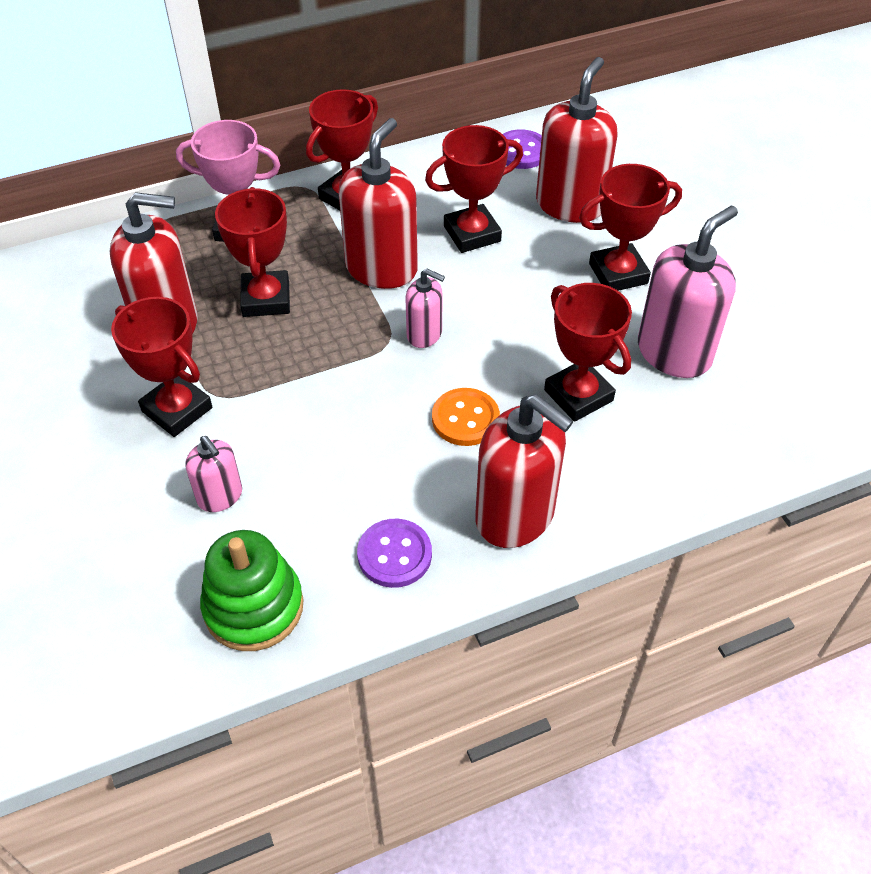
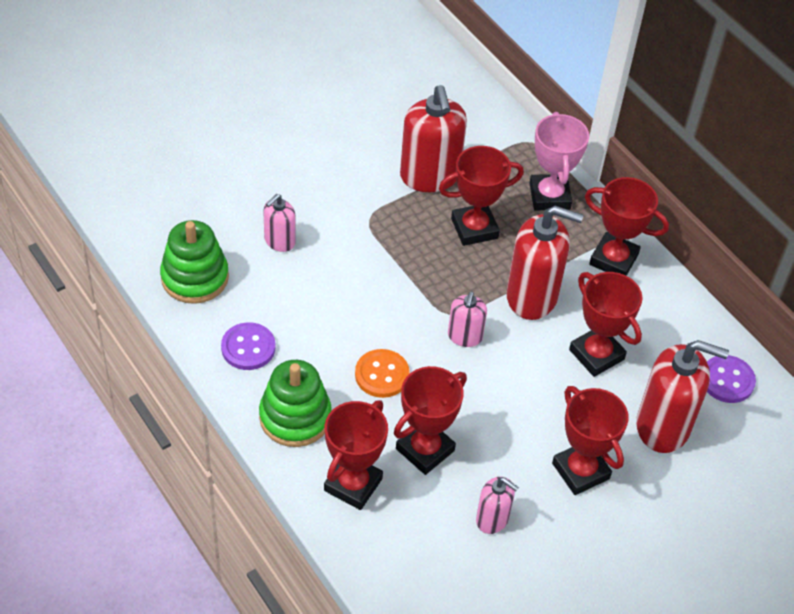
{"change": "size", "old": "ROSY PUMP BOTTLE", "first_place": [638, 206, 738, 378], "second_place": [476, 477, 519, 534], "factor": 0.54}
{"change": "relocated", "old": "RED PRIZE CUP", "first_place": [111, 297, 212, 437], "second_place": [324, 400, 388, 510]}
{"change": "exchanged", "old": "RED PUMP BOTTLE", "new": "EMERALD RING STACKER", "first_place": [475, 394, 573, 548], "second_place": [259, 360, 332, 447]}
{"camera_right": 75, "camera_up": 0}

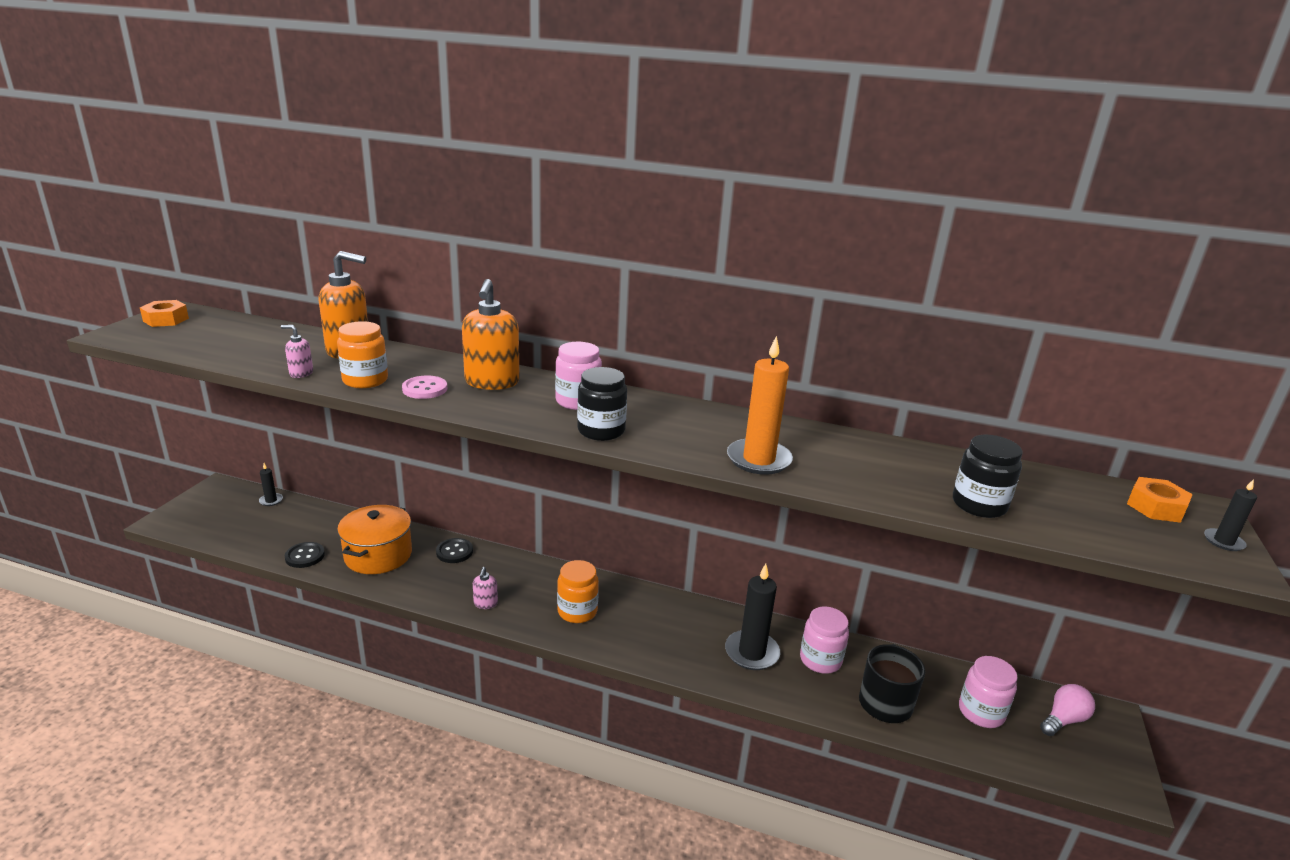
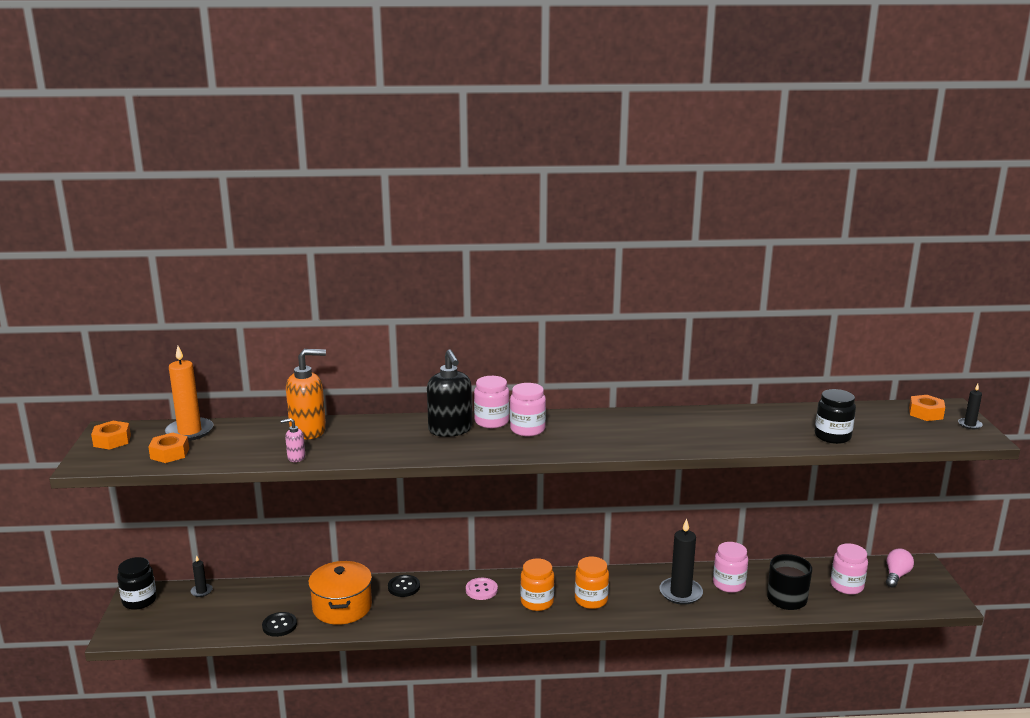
{"change": "colour", "old": "ORANGE PUMP BOTTLE", "new": "JET-BLACK PUMP BOTTLE", "first_place": [462, 279, 520, 390], "second_place": [427, 350, 472, 437]}
{"change": "relocated", "old": "ORANGE PRESERVE JAR", "first_place": [337, 321, 388, 388], "second_place": [575, 557, 609, 609]}
{"change": "relocated", "old": "ORANGE PILLAR CANDLE", "first_place": [727, 335, 793, 475], "second_place": [165, 346, 214, 441]}
{"change": "relocated", "old": "JET-BLACK PRESERVE JAR", "first_place": [577, 367, 627, 441], "second_place": [117, 557, 157, 610]}
{"change": "relocated", "old": "ROSY SEWING BUTTON", "first_place": [402, 376, 447, 399], "second_place": [466, 578, 498, 600]}
{"change": "missing", "old": "ROSY PUMP BOTTLE", "first_place": [473, 567, 498, 609]}
{"change": "appeared", "new": "ROSY PRESERVE JAR", "second_place": [474, 376, 510, 428]}
{"change": "appeared", "new": "ORANGE HEXAGON NUT", "second_place": [148, 433, 189, 463]}
{"camera_right": -20, "camera_up": -5}

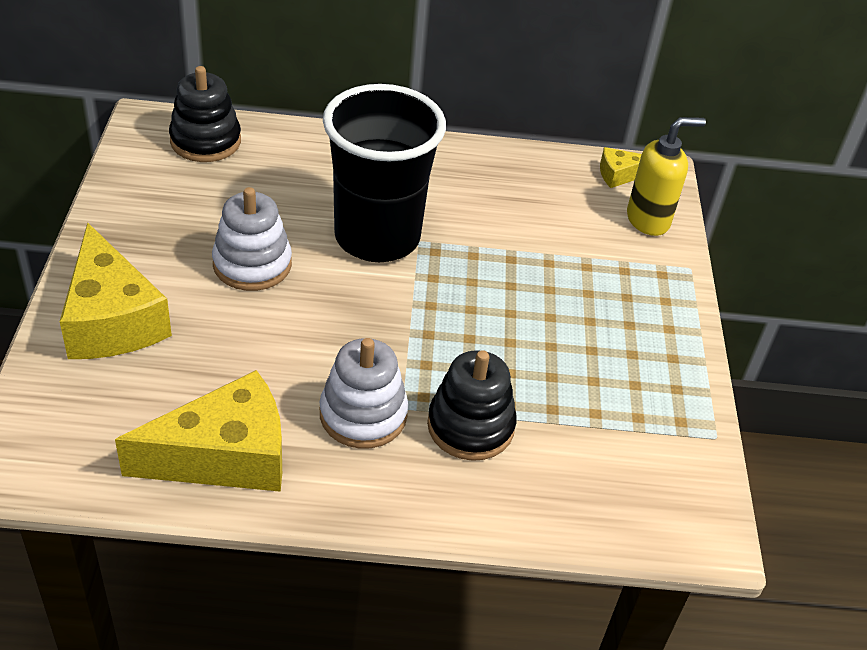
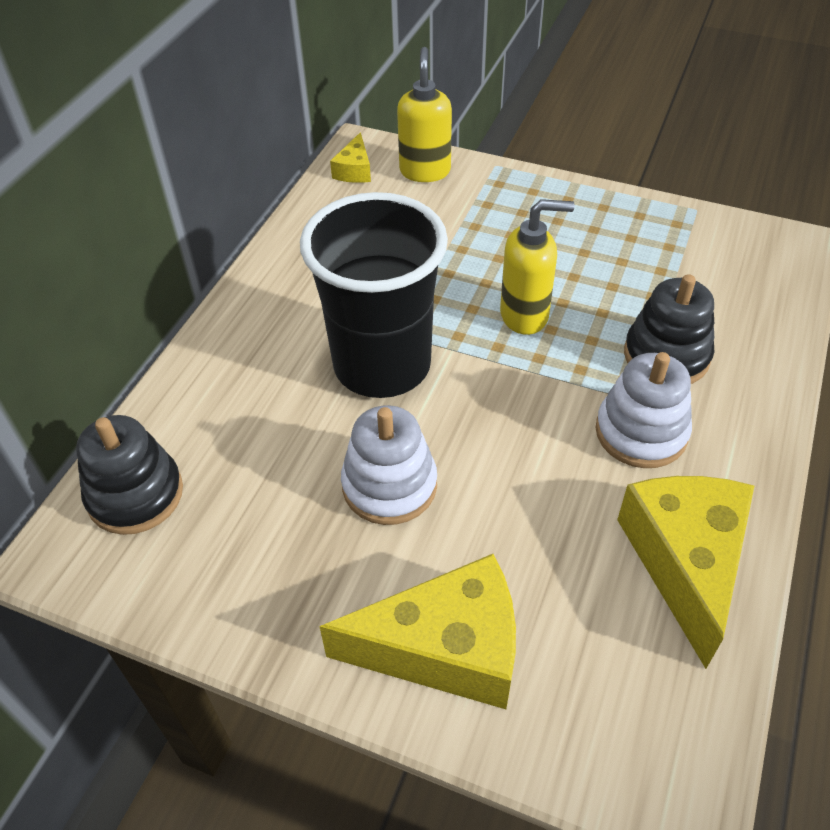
{"change": "appeared", "new": "GOLDEN PUMP BOTTLE", "second_place": [500, 199, 575, 335]}
{"camera_right": -65, "camera_up": 5}

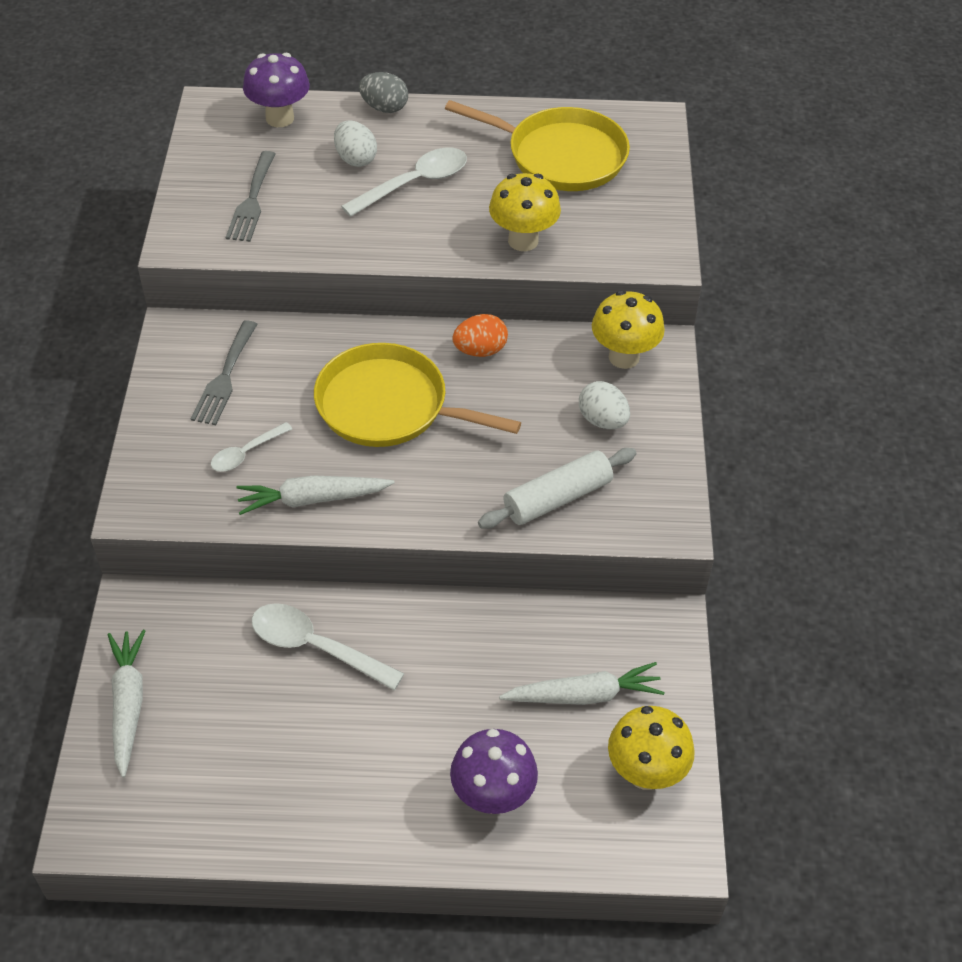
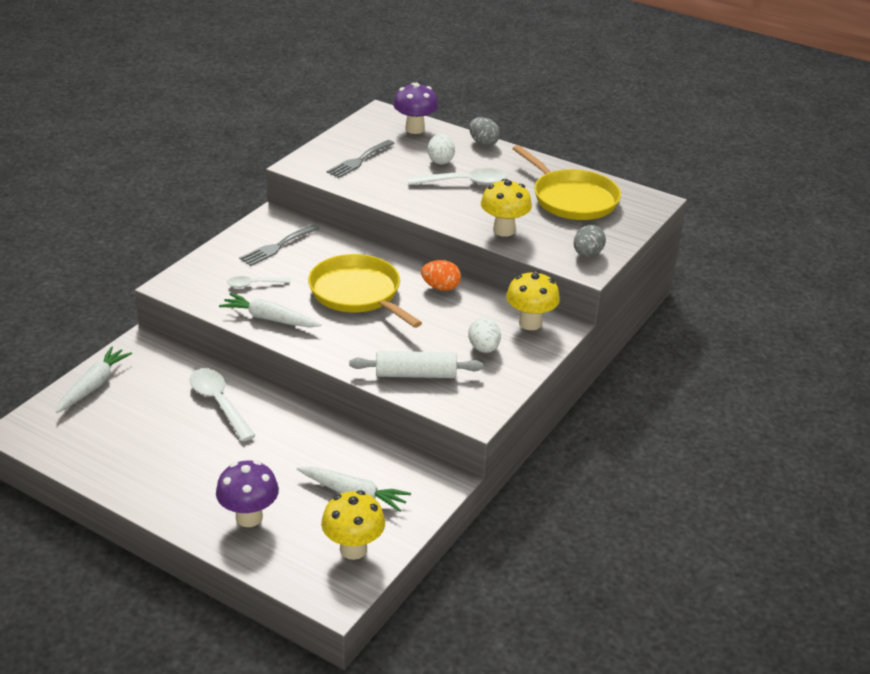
{"change": "appeared", "new": "GRAY TOY EGG", "second_place": [574, 225, 606, 257]}
{"camera_right": 30, "camera_up": -15}

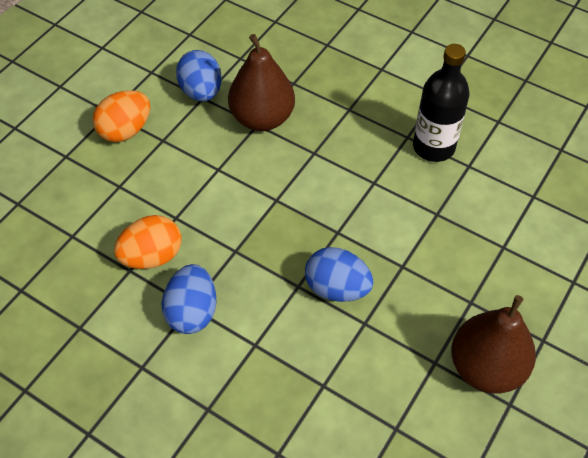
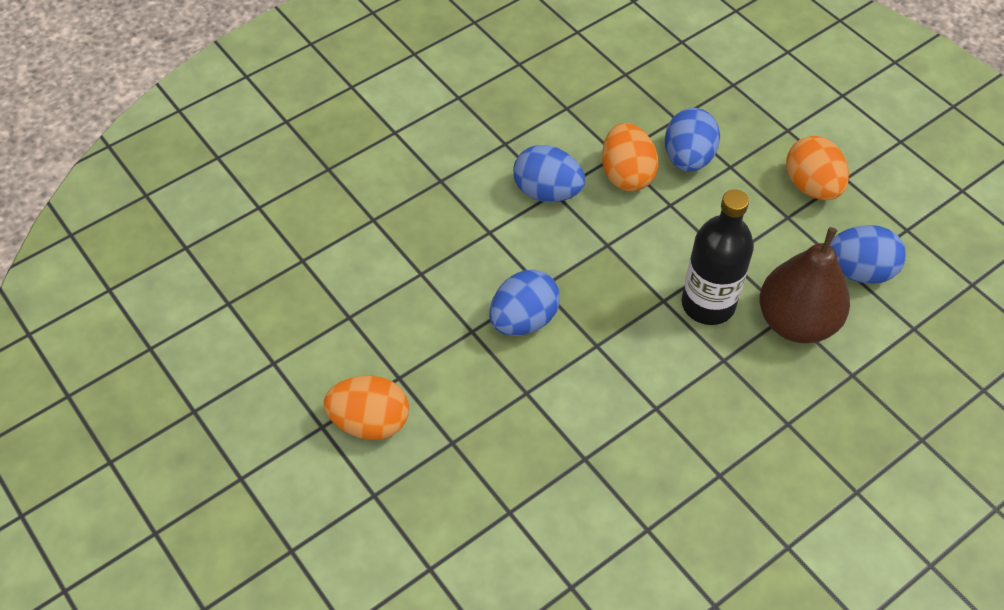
{"change": "relocated", "old": "JET-BLACK DRINK BOTTLE", "first_place": [413, 44, 470, 162], "second_place": [681, 189, 754, 325]}
{"change": "exchanged", "old": "DARK BROWN TOY PEAR", "new": "ORANGE TOY EGG", "first_place": [451, 295, 536, 394], "second_place": [324, 376, 409, 440]}
{"change": "appeared", "new": "ROYAL BLUE TOY EGG", "second_place": [665, 108, 720, 172]}
{"camera_right": 110, "camera_up": 0}

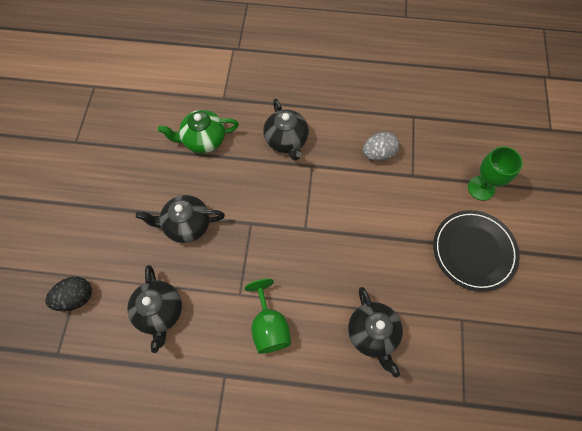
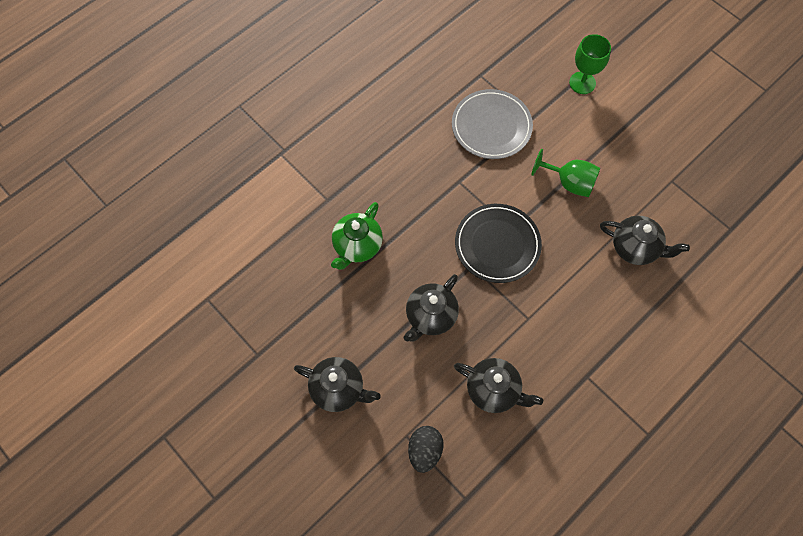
{"change": "relocated", "old": "JET-BLACK TEAPOT", "first_place": [263, 98, 309, 160], "second_place": [294, 357, 381, 412]}
{"change": "exchanged", "old": "GRAY TOY EGG", "new": "GRAY PLATE", "first_place": [363, 132, 399, 161], "second_place": [452, 89, 533, 159]}
{"change": "relocated", "old": "JET-BLACK PLATE", "first_place": [433, 210, 520, 292], "second_place": [455, 204, 542, 283]}
{"change": "relocated", "old": "EMERALD GOBLET", "first_place": [244, 279, 291, 354], "second_place": [531, 149, 600, 197]}
{"camera_right": -50, "camera_up": 0}

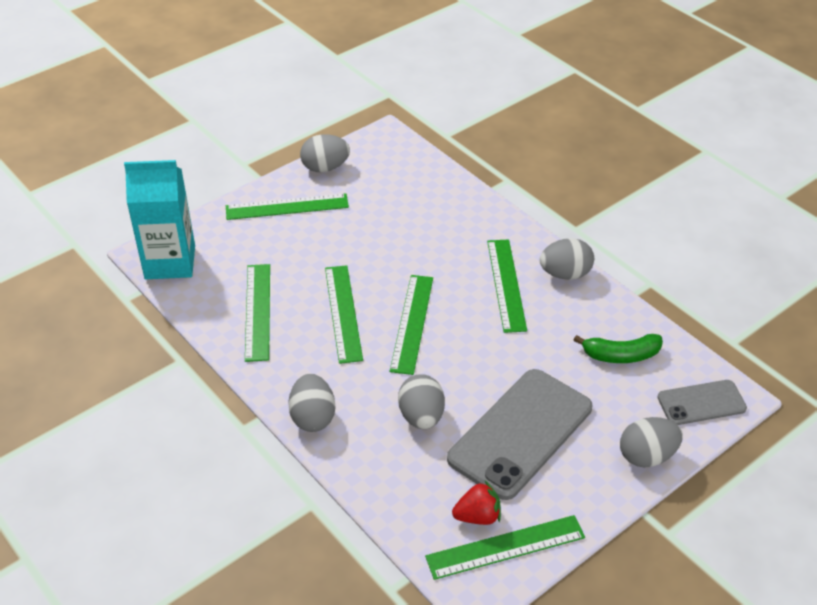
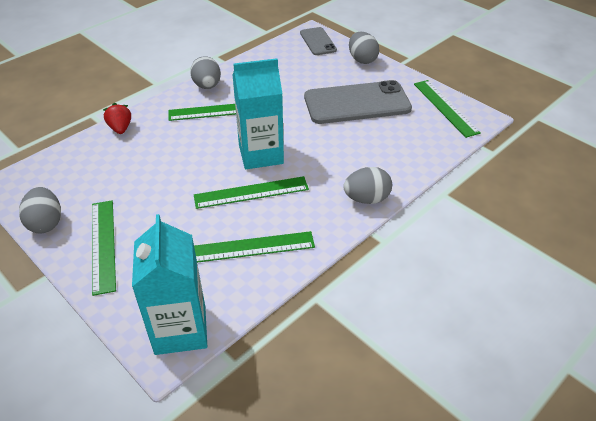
{"change": "exchanged", "old": "EMERALD MEASURING STICK", "new": "AQUA MILK CARTON", "first_place": [390, 275, 433, 375], "second_place": [232, 58, 284, 169]}
{"change": "missing", "old": "EMERALD TOY BANANA", "first_place": [574, 334, 663, 363]}
{"change": "spun", "old": "GRAY SMARTPHONE", "first_place": [447, 369, 592, 500], "second_place": [304, 80, 412, 124], "degrees": -45}
{"change": "missing", "old": "GRAY TOY EGG", "first_place": [398, 374, 445, 429]}
{"change": "relocated", "old": "RED STRAWBERRY", "first_place": [452, 481, 501, 525], "second_place": [103, 103, 131, 134]}
{"camera_right": -95, "camera_up": 0}

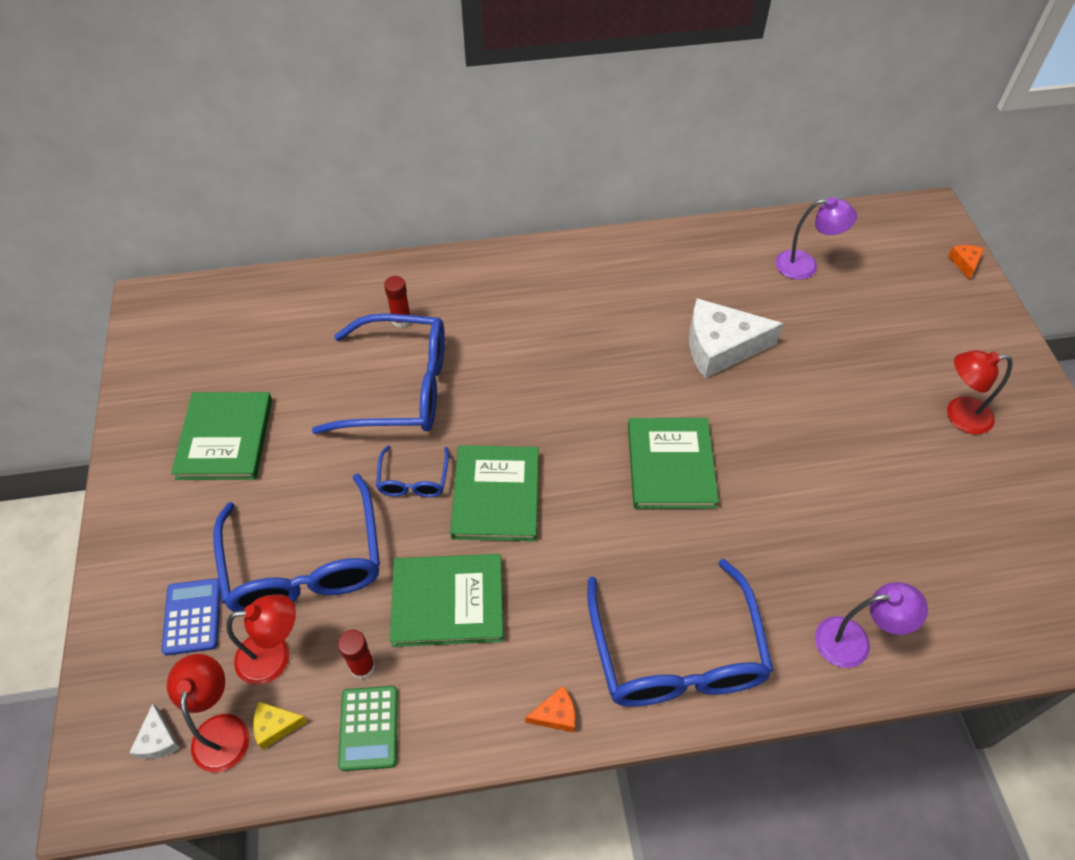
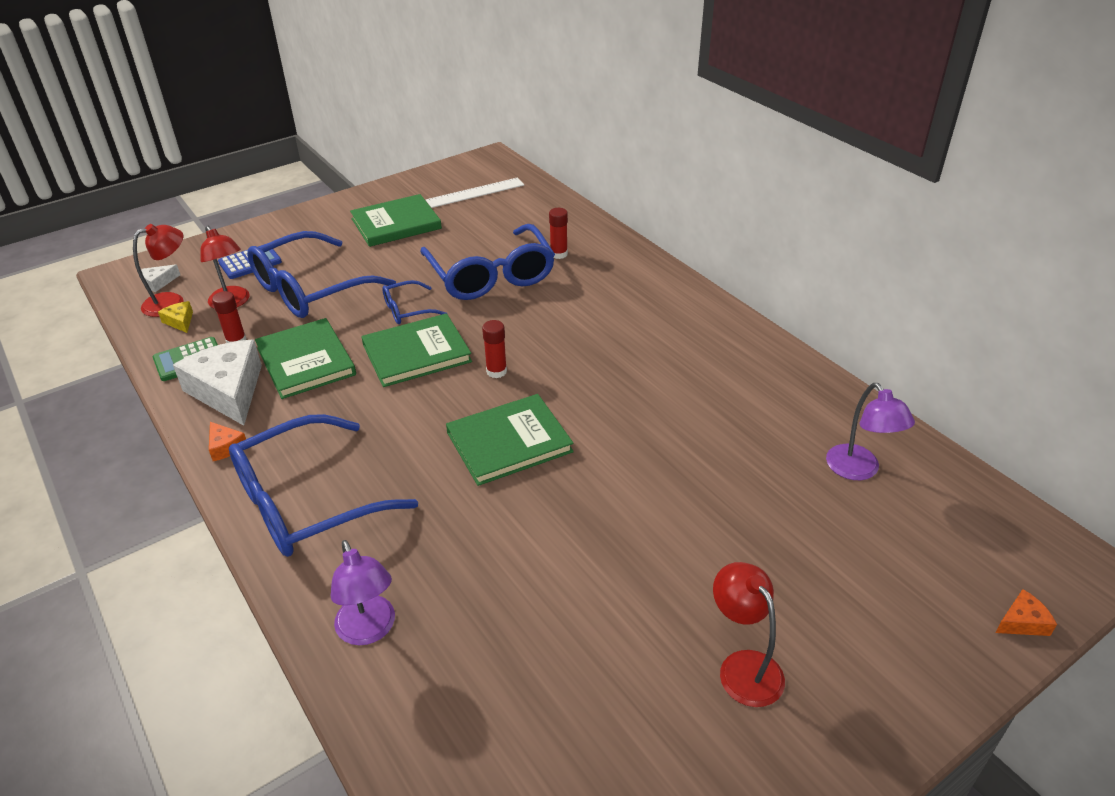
{"change": "relocated", "old": "PURE WHITE PIECE OF CHEESE", "first_place": [689, 298, 784, 378], "second_place": [173, 340, 262, 426]}
{"change": "appeared", "new": "PURE WHITE MEASURING STICK", "second_place": [426, 178, 524, 208]}
{"change": "appeared", "new": "RED GLUE", "second_place": [482, 320, 507, 378]}
{"camera_right": 65, "camera_up": -15}

